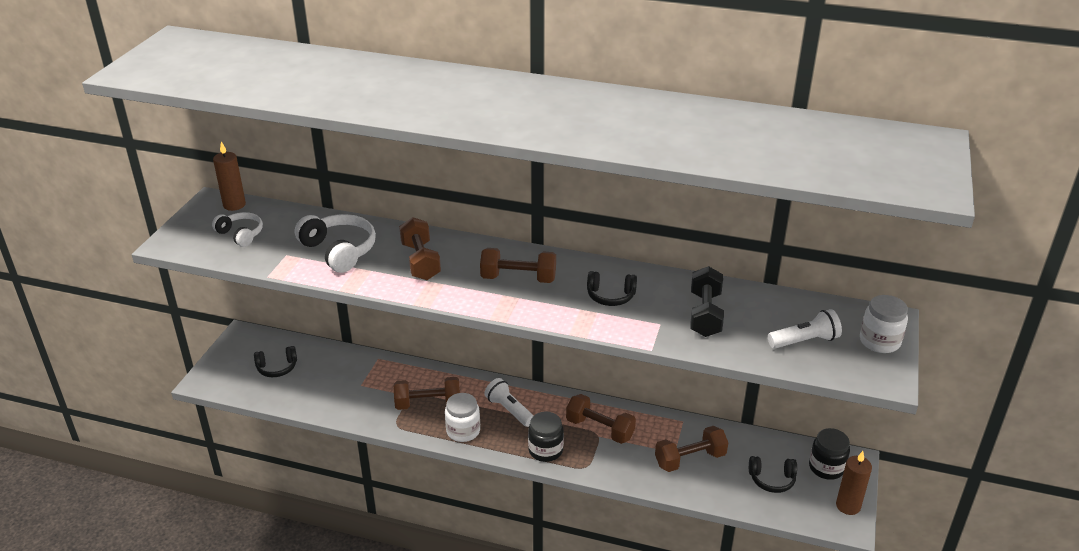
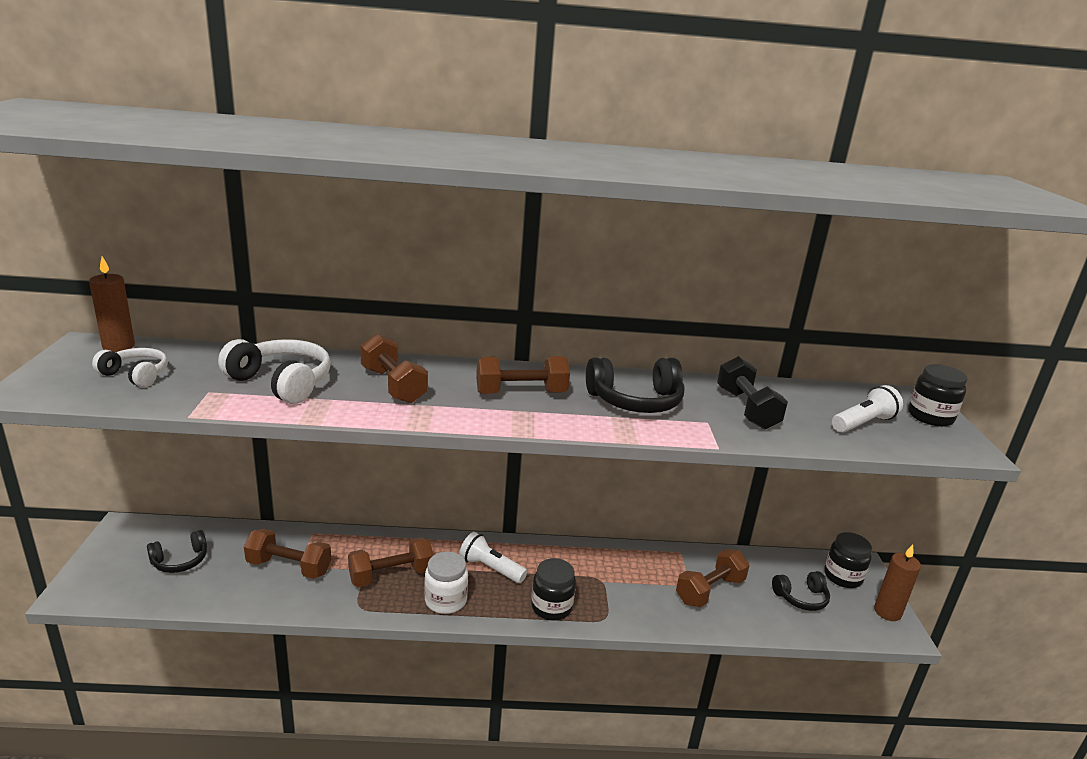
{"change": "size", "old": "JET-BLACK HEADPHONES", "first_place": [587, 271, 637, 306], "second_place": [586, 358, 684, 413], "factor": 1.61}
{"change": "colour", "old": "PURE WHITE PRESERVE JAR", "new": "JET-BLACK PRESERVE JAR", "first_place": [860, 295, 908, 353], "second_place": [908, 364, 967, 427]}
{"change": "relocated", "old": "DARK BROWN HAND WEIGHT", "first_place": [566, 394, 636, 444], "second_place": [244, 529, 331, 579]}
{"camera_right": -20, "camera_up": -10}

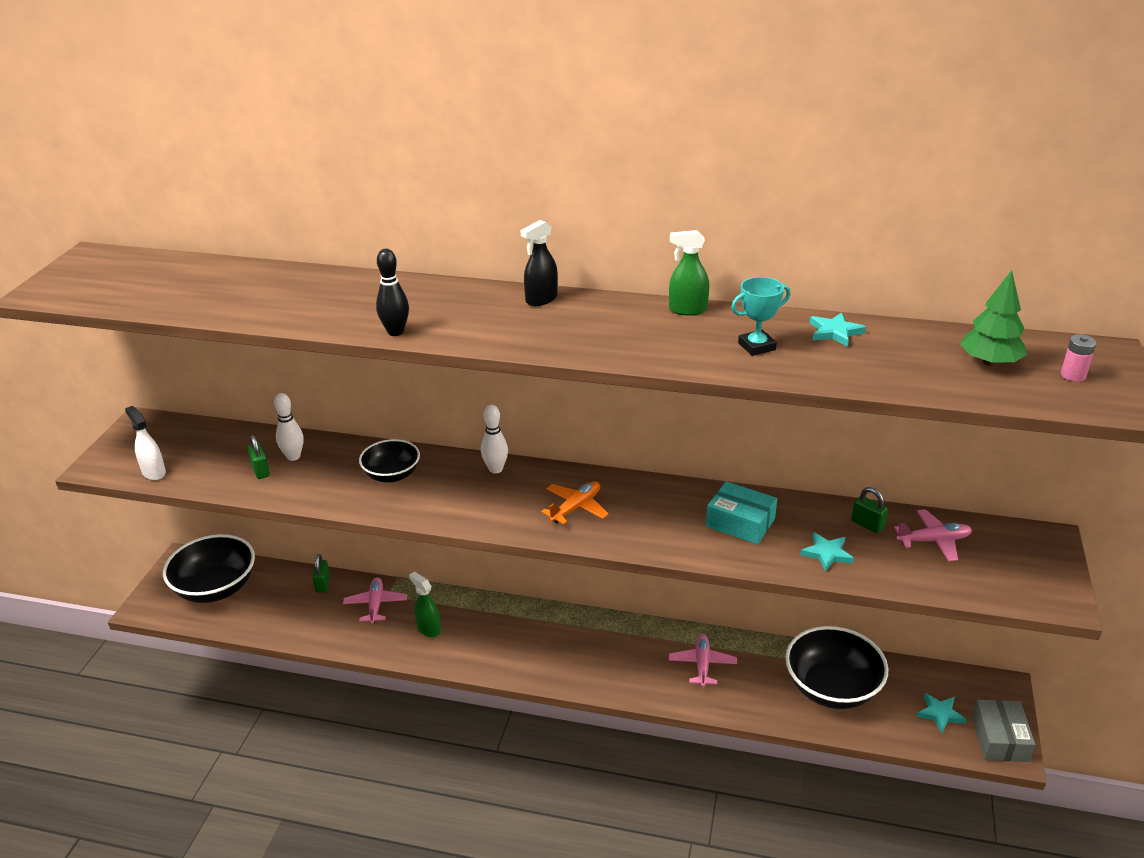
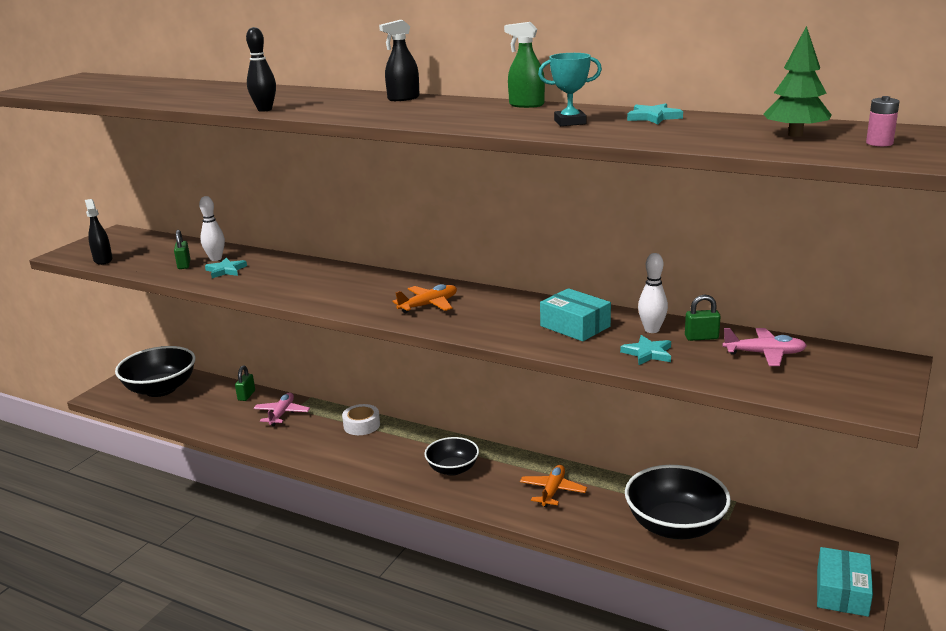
{"change": "relocated", "old": "PURE WHITE TENPIN", "first_place": [481, 405, 508, 473], "second_place": [638, 253, 668, 333]}
{"change": "colour", "old": "PURE WHITE SPRAYER", "new": "JET-BLACK SPRAYER", "first_place": [125, 406, 166, 480], "second_place": [85, 199, 113, 265]}
{"change": "relocated", "old": "JET-BLACK DEEP DISH", "first_place": [359, 439, 420, 483], "second_place": [424, 437, 479, 476]}
{"change": "spun", "old": "EMERALD SMALL LOCK", "first_place": [851, 487, 888, 533], "second_place": [685, 295, 721, 341], "degrees": -60}
{"change": "missing", "old": "EMERALD SPRAYER", "first_place": [409, 572, 441, 637]}
{"change": "colour", "old": "ROSY TOY PLANE", "new": "ORANGE TOY PLANE", "first_place": [669, 634, 737, 687], "second_place": [520, 465, 587, 507]}
{"change": "relocated", "old": "AQUA STAR SHAPE", "first_place": [916, 693, 967, 733], "second_place": [205, 258, 247, 278]}
{"change": "colour", "old": "GRAY BOX", "new": "AQUA BOX", "first_place": [972, 700, 1035, 762], "second_place": [817, 547, 873, 617]}
{"change": "appeared", "new": "PURE WHITE ROLL OF TAPE", "second_place": [342, 404, 380, 435]}
{"camera_right": 15, "camera_up": -10}

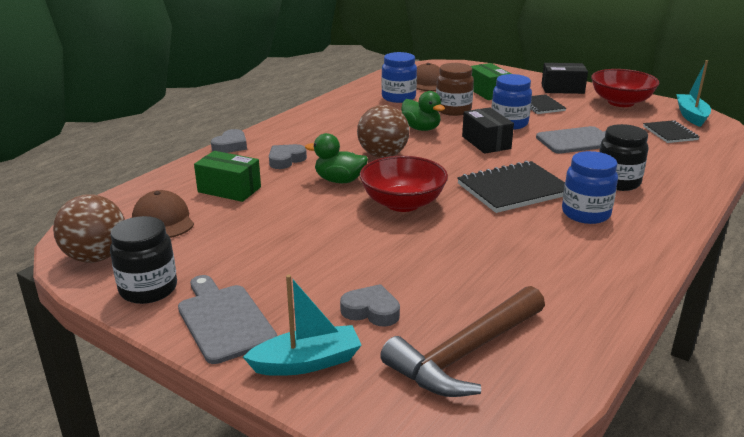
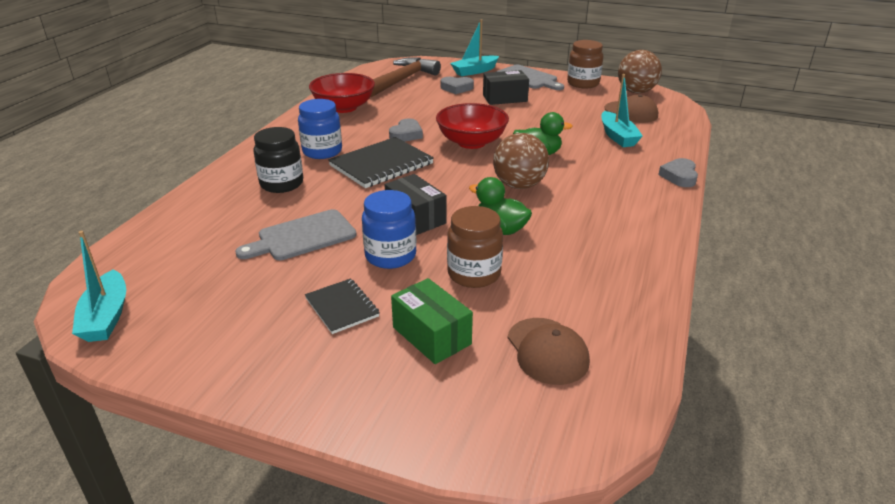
{"change": "missing", "old": "ROYAL BLUE PRESERVE JAR", "first_place": [381, 52, 417, 103]}
{"change": "relocated", "old": "JET-BLACK BOX", "first_place": [541, 63, 588, 94], "second_place": [483, 70, 529, 105]}
{"change": "relocated", "old": "RED DEEP DISH", "first_place": [591, 69, 659, 107], "second_place": [309, 73, 375, 113]}
{"change": "missing", "old": "JET-BLACK EXERCISE BOOK", "first_place": [643, 120, 699, 143]}
{"change": "relocated", "old": "GRAY LOVE HEART", "first_place": [269, 144, 307, 169], "second_place": [389, 119, 423, 142]}
{"change": "exchanged", "old": "EMERALD BOX", "new": "AQUA BOAT", "first_place": [194, 151, 261, 202], "second_place": [601, 74, 643, 147]}
{"change": "colour", "old": "JET-BLACK PRESERVE JAR", "new": "DARK BROWN PRESERVE JAR", "first_place": [110, 216, 177, 304], "second_place": [567, 40, 603, 88]}
{"camera_right": 165, "camera_up": 5}

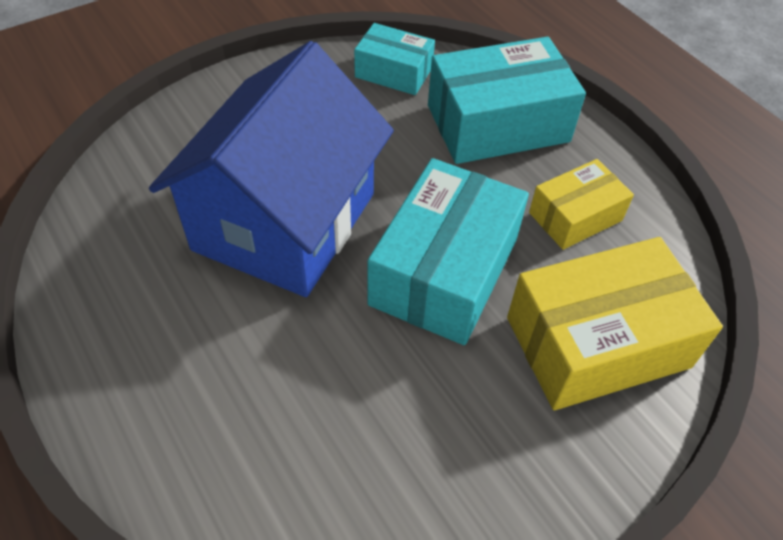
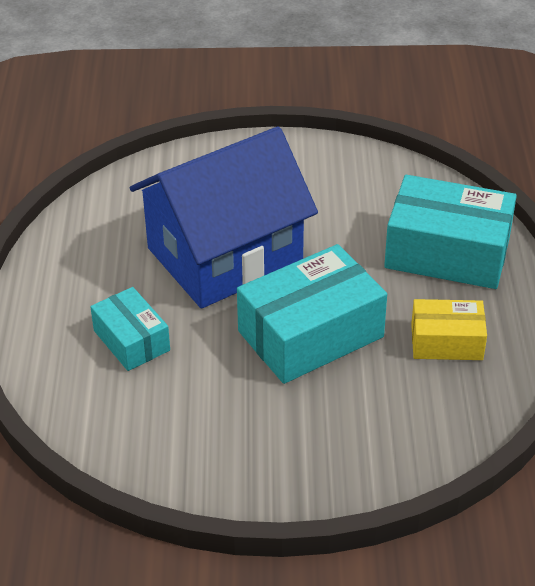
{"change": "relocated", "old": "AQUA BOX", "first_place": [354, 23, 435, 95], "second_place": [90, 287, 170, 371]}
{"change": "missing", "old": "GOLDEN BOX", "first_place": [507, 237, 723, 410]}
{"camera_right": 35, "camera_up": -10}

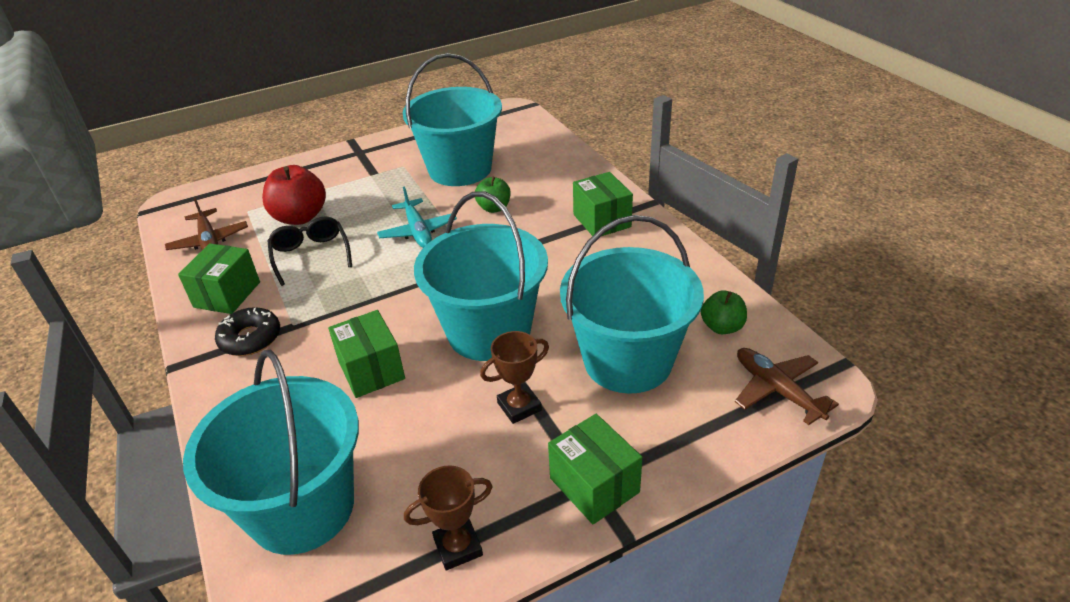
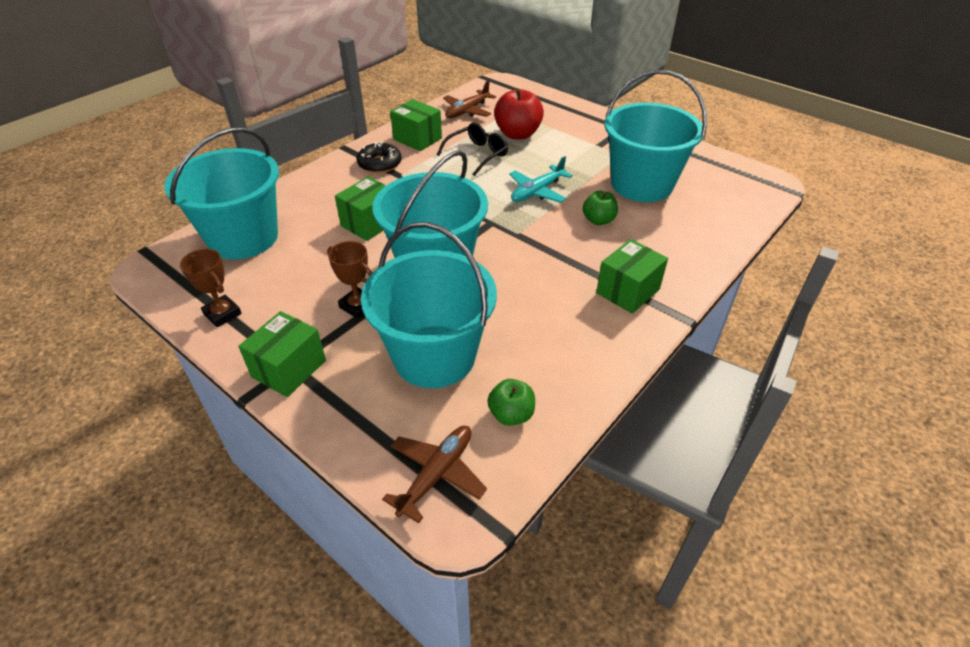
{"change": "spun", "old": "EMERALD BOX", "first_place": [178, 243, 260, 314], "second_place": [390, 99, 442, 151], "degrees": 45}
{"camera_right": 65, "camera_up": 5}

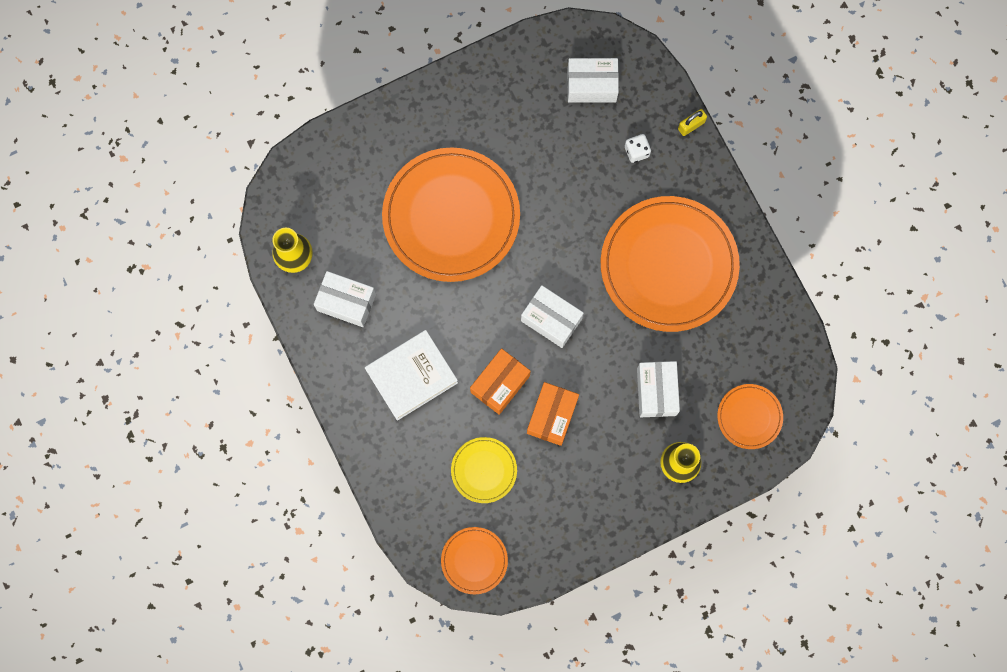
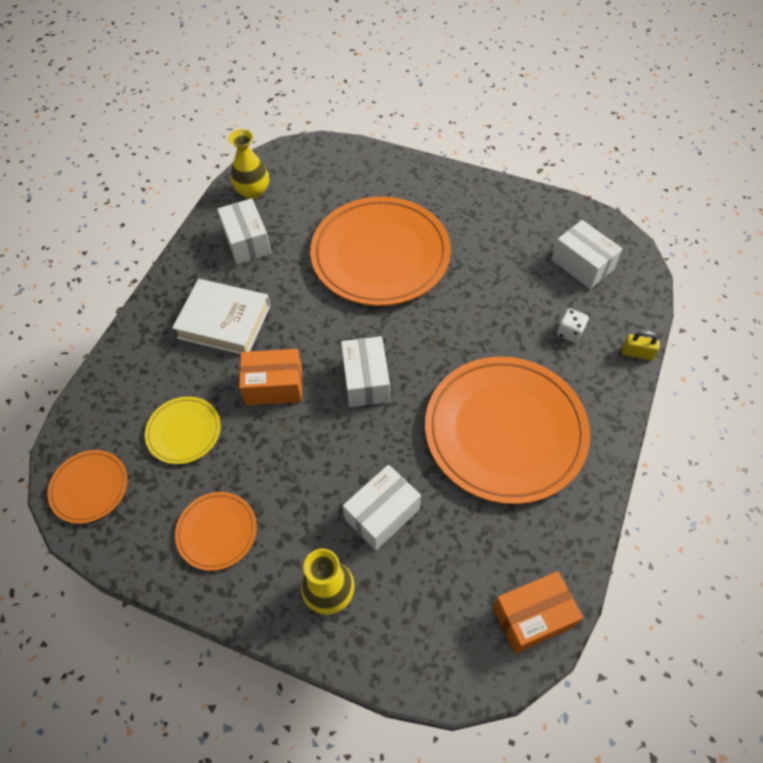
{"change": "relocated", "old": "ORANGE BOX", "first_place": [527, 382, 579, 446], "second_place": [493, 571, 583, 654]}
{"change": "relocated", "old": "ORANGE PLATE", "first_place": [717, 384, 783, 449], "second_place": [175, 492, 257, 571]}
{"camera_right": 50, "camera_up": -20}

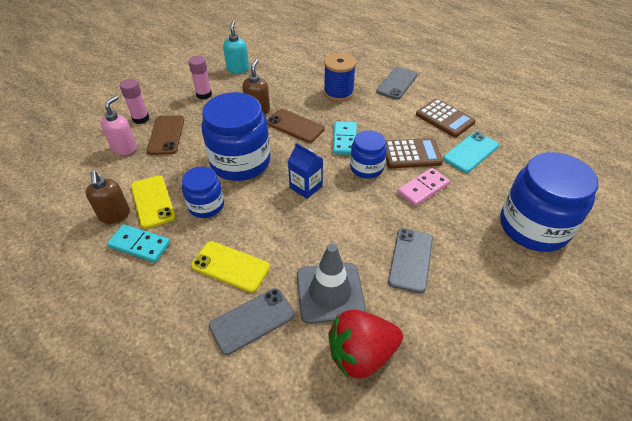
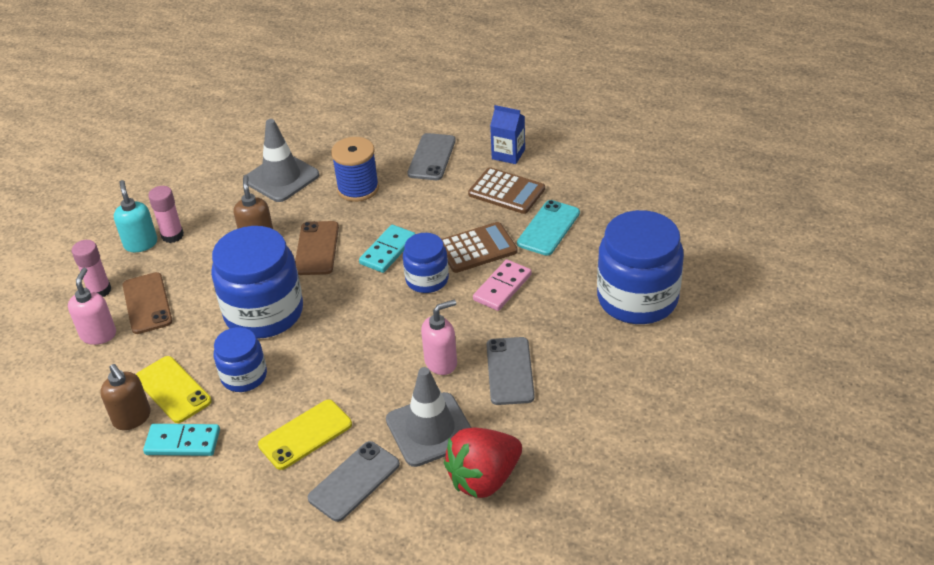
{"change": "relocated", "old": "AQUA PUMP BOTTLE", "first_place": [223, 21, 249, 73], "second_place": [114, 180, 157, 252]}
{"change": "spun", "old": "DARK BROWN SMARTPHONE", "first_place": [267, 109, 325, 143], "second_place": [295, 221, 339, 275], "degrees": 75}
{"change": "spun", "old": "AQUA DOMINO TILE", "first_place": [333, 121, 357, 155], "second_place": [359, 225, 415, 273], "degrees": 45}
{"change": "relocated", "old": "ROYAL BLUE MILK CARTON", "first_place": [288, 143, 323, 199], "second_place": [490, 105, 525, 164]}
{"change": "spun", "old": "GOLDEN SMARTPHONE", "first_place": [191, 241, 270, 293], "second_place": [258, 400, 352, 470], "degrees": -45}
{"change": "appeared", "new": "GRAY TRAFFIC CONE", "second_place": [246, 119, 319, 202]}
{"change": "appeared", "new": "ROSY PUMP BOTTLE", "second_place": [421, 300, 457, 375]}
{"camera_right": -15, "camera_up": -5}

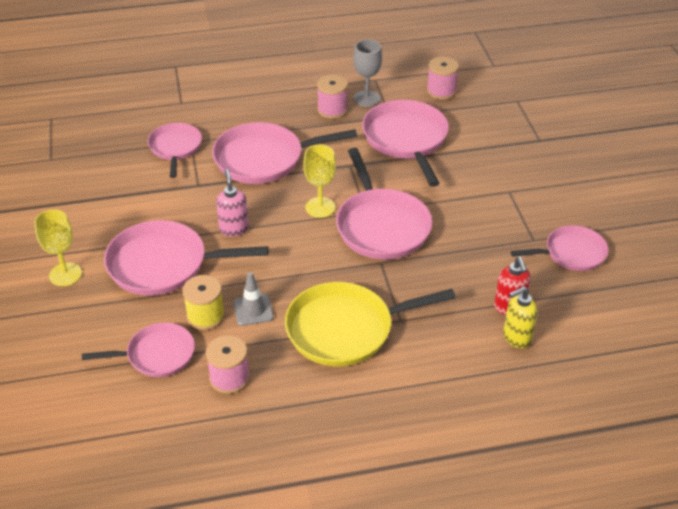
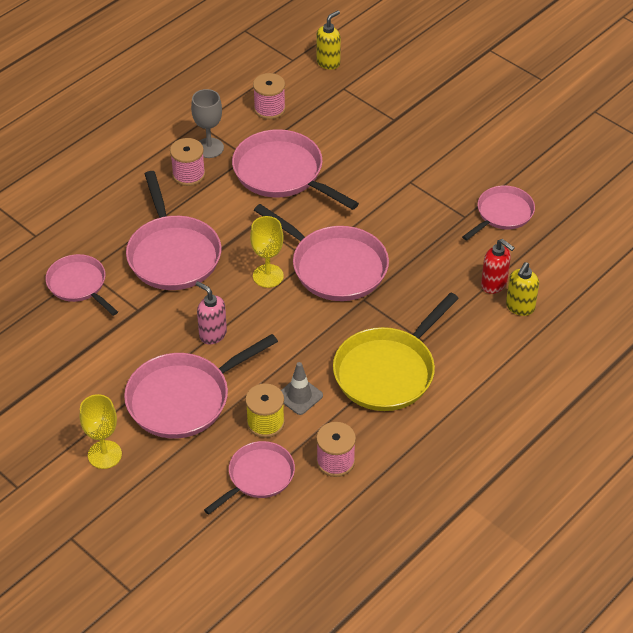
{"change": "spun", "old": "ROSY SKILLET", "first_place": [212, 122, 357, 184], "second_place": [126, 171, 221, 290], "degrees": -60}
{"change": "appeared", "new": "GOLDEN PUMP BOTTLE", "second_place": [316, 10, 341, 70]}
{"camera_right": -35, "camera_up": 5}

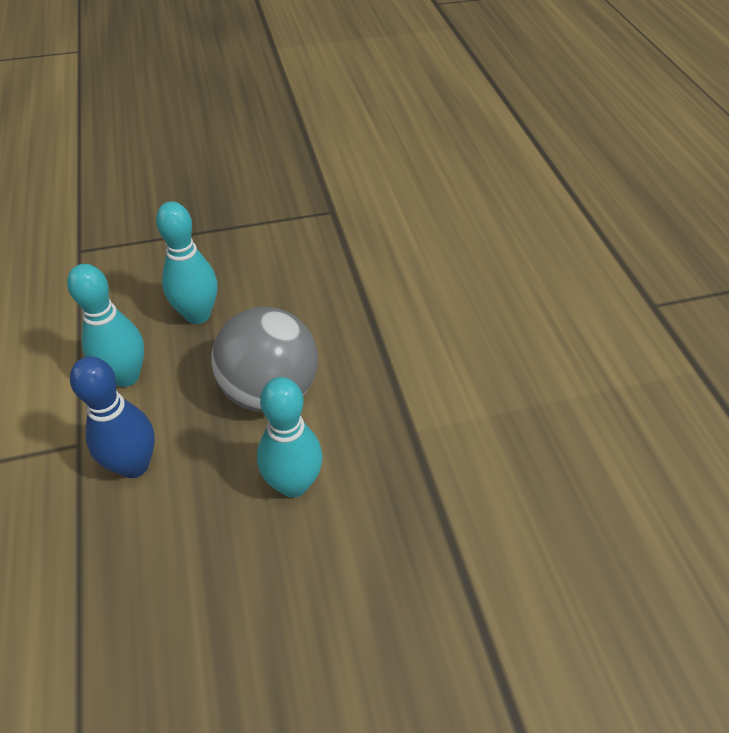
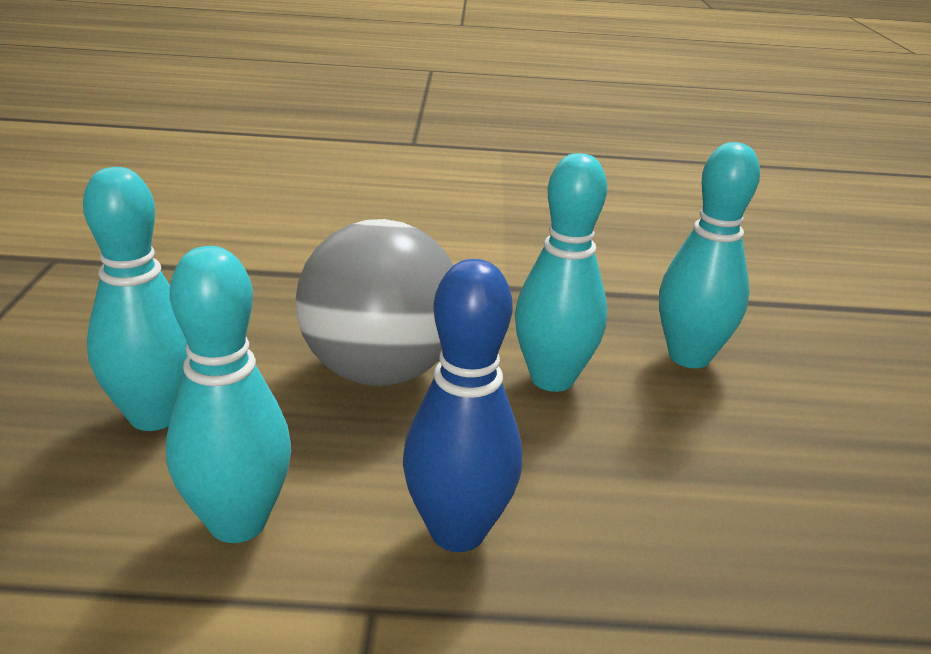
{"change": "appeared", "new": "AQUA TENPIN", "second_place": [659, 142, 760, 368]}
{"camera_right": -75, "camera_up": -20}

